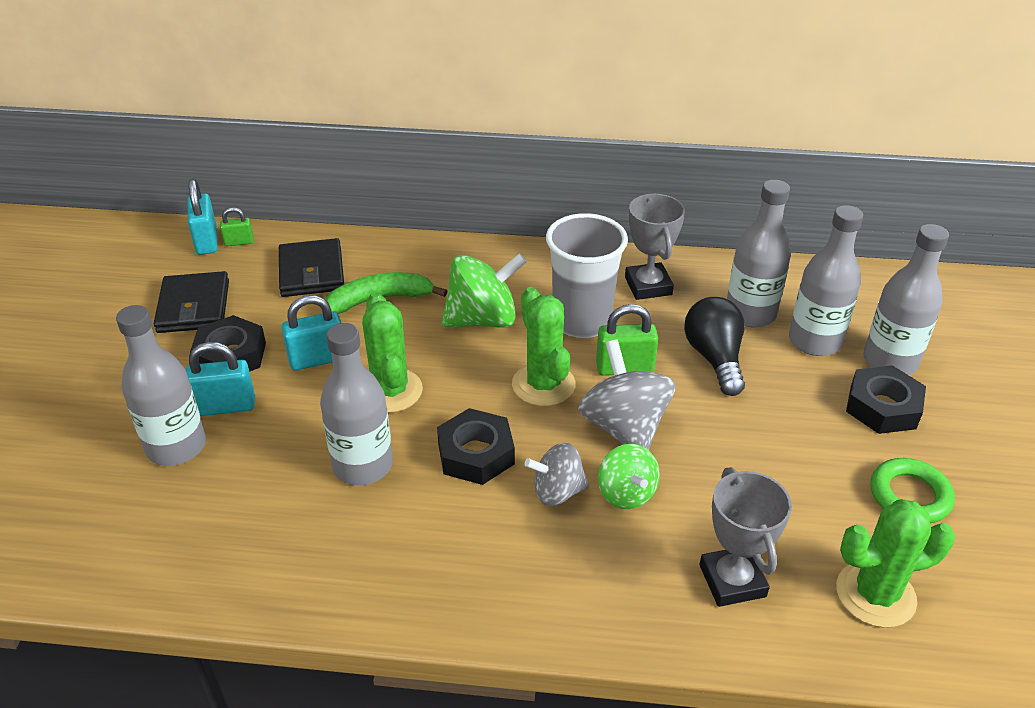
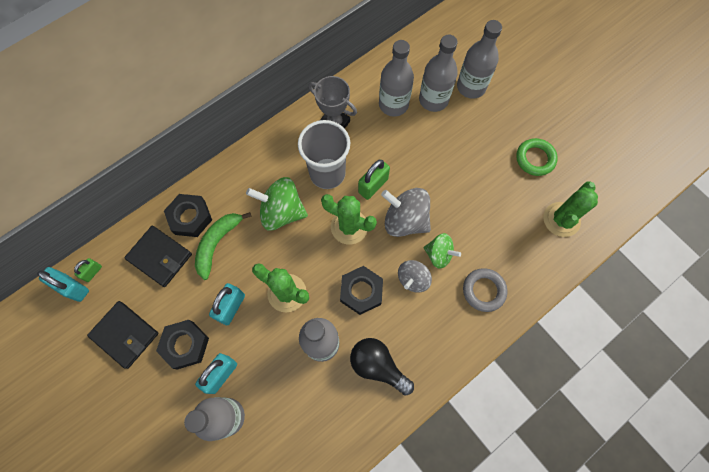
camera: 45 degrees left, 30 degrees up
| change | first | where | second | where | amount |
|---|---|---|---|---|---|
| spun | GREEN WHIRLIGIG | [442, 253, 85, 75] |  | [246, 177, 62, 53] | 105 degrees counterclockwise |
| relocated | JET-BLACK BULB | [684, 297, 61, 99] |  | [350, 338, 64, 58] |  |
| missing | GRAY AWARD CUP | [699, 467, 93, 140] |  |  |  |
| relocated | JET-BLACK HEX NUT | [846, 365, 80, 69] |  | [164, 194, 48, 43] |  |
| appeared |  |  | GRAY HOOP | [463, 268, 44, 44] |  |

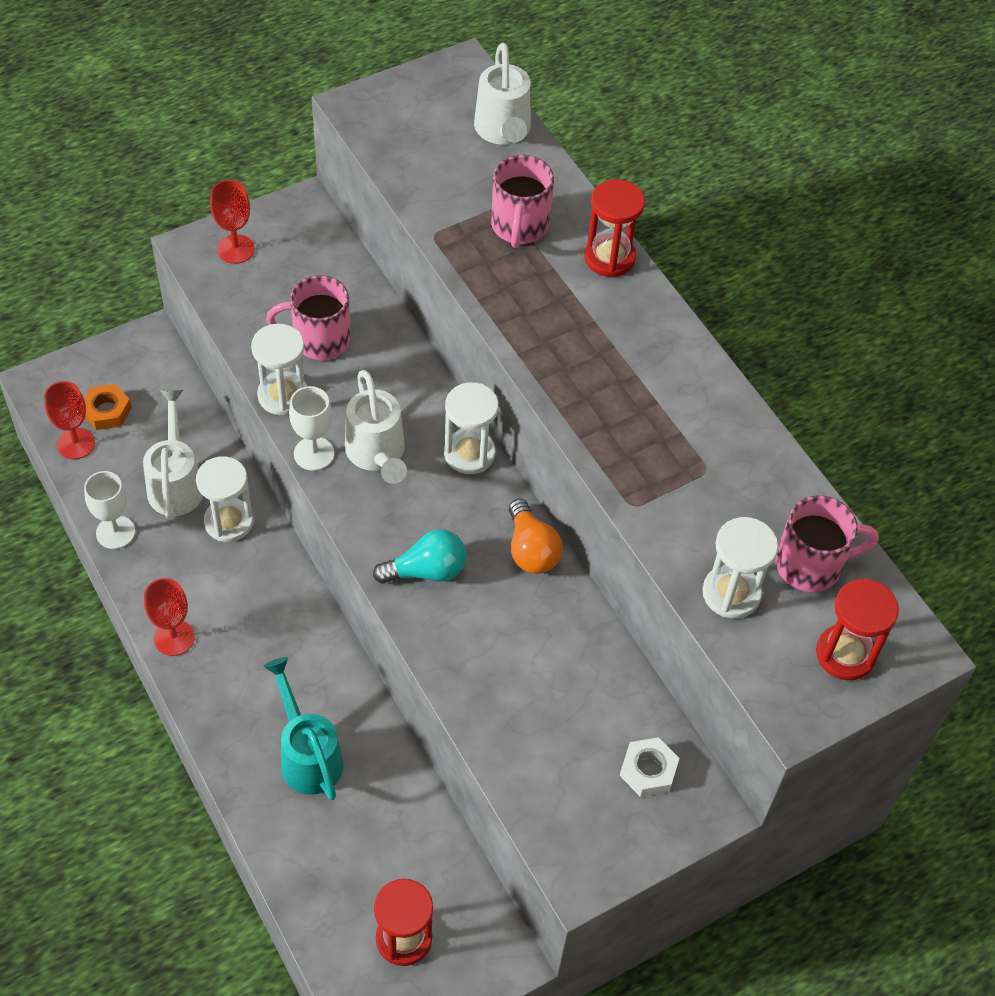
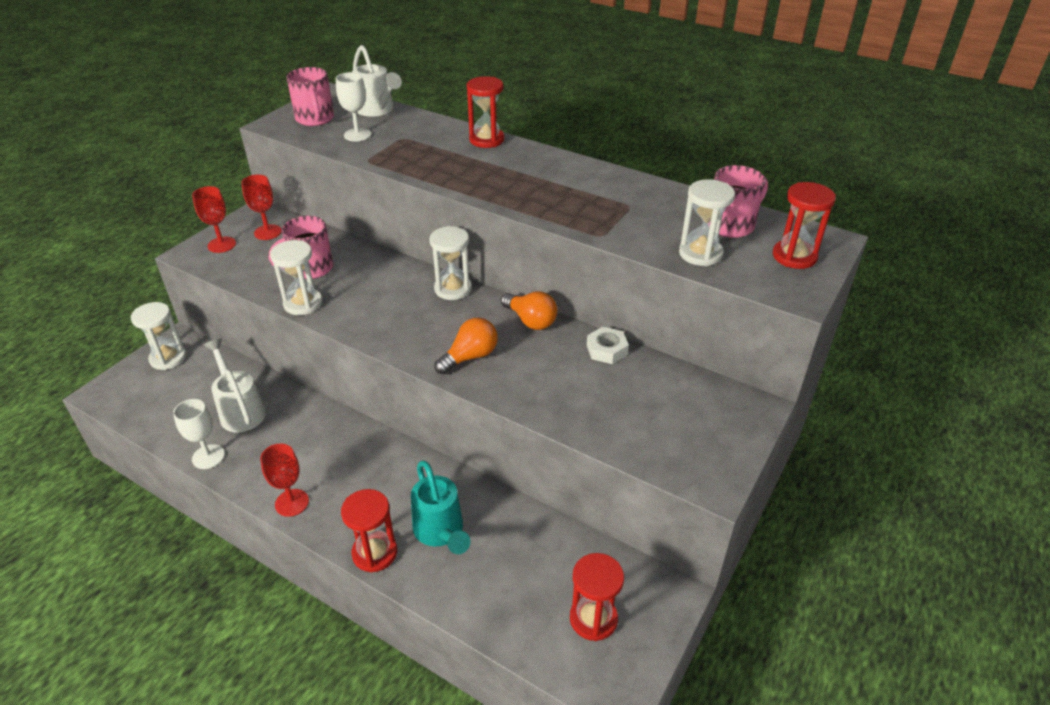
camera: 25 degrees left, 15 degrees down
| change | first | where | second | where | amount |
|---|---|---|---|---|---|
| relocated | SCARLET WINE GLASS | [44, 381, 51, 78] |  | [241, 175, 41, 65] |  |
| missing | BRIGHT ORANGE HEX NUT | [84, 384, 47, 46] |  |  |  |
| relocated | WHITE SANDGLASS | [196, 456, 57, 86] |  | [131, 302, 55, 68] |  |
| spun | TEAL WATERING POT | [263, 657, 81, 143] |  | [411, 460, 60, 94] | 150 degrees counterclockwise |
| relocated | WHITE WINE GLASS | [289, 386, 45, 85] |  | [336, 72, 35, 69] |  |
| missing | WHITE WATERING POT | [345, 370, 62, 114] |  |  |  |
| colour | TEAL BULB | [373, 529, 94, 55] | BRIGHT ORANGE BULB | [435, 318, 63, 56] |  |
| relocated | PINK MUG | [491, 155, 63, 93] |  | [287, 67, 47, 59] |  |
| relocated | WHITE HEX NUT | [620, 737, 59, 60] |  | [587, 327, 42, 37] |  |
| appeared |  |  | SCARLET SANDGLASS | [341, 489, 56, 84] |  |

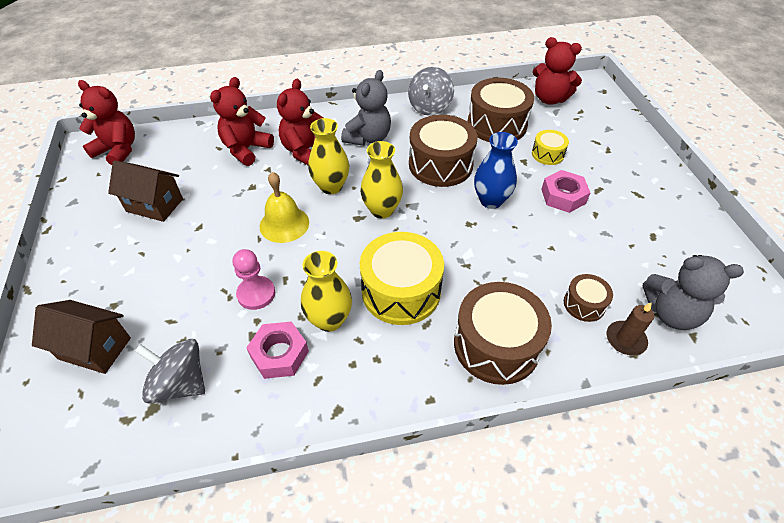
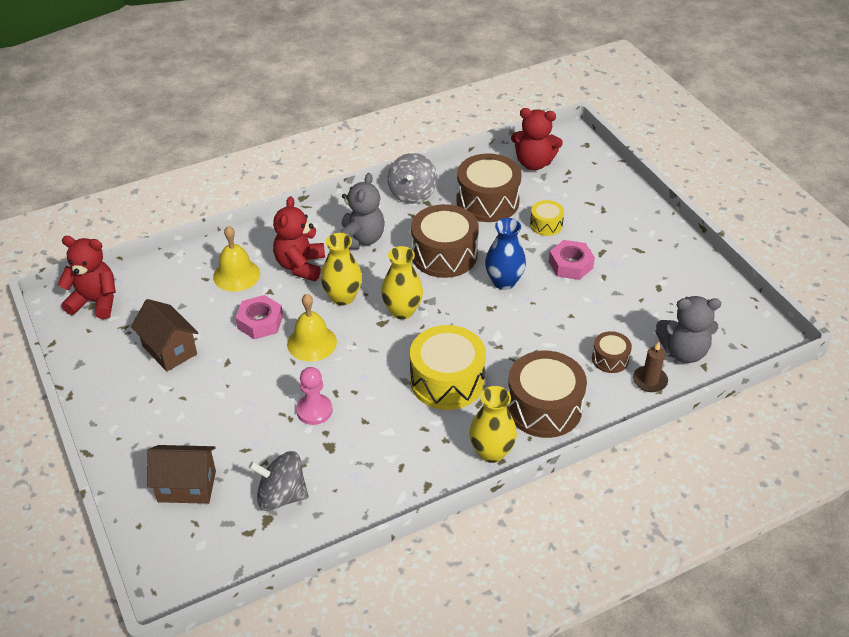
camera: 15 degrees left, 5 degrees down
| change | first | where | second | where | amount |
|---|---|---|---|---|---|
| spun | DARK BROWN TOY HOUSE | [108, 160, 75, 62] |  | [131, 299, 67, 73] | 45 degrees clockwise |
| exchanged | SCARLET STUFFED BEAR | [210, 77, 64, 89] | GOLDEN BELL | [213, 226, 47, 66] |  |
| relocated | PINK HEX NUT | [246, 321, 63, 58] |  | [236, 295, 47, 44] |  |
| relocated | GOLDEN VASE | [301, 251, 51, 81] |  | [469, 386, 48, 77] |  |

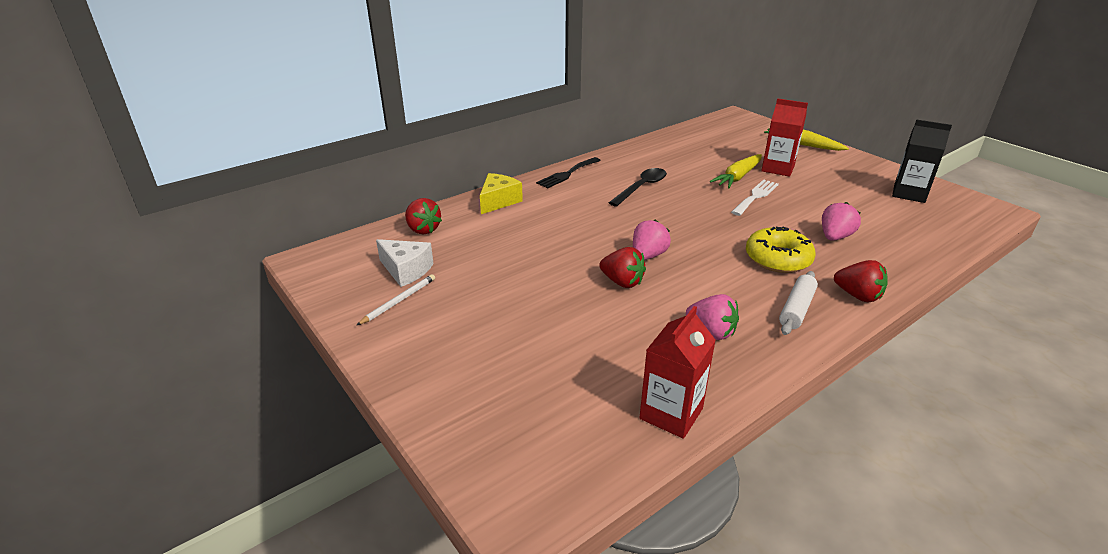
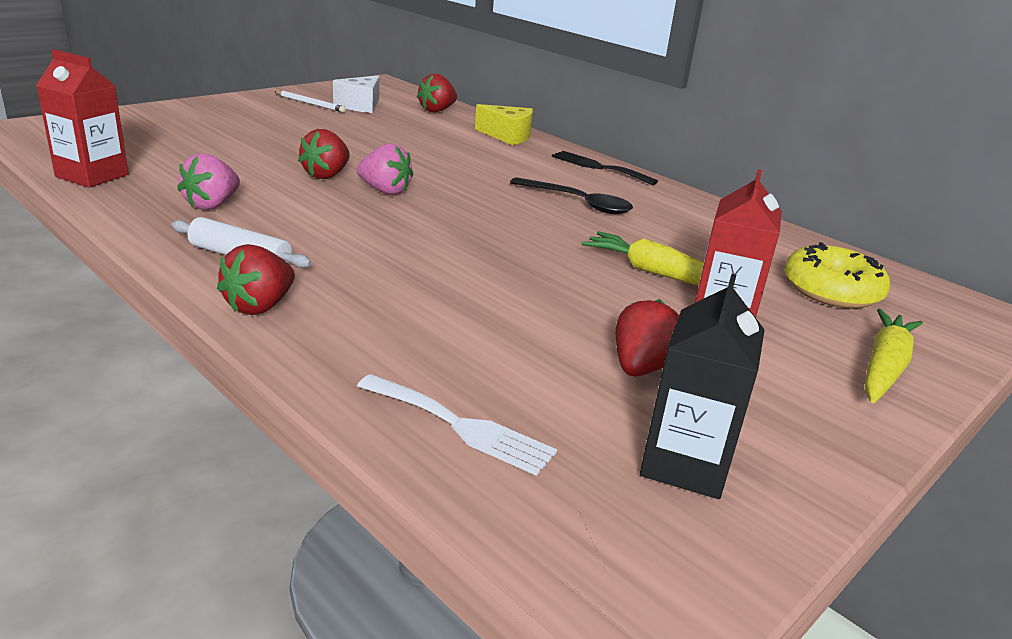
camera: 80 degrees right, 5 degrees down
| change | first | where | second | where | amount |
|---|---|---|---|---|---|
| relocated | WHITE FORK | [731, 179, 48, 37] |  | [357, 374, 200, 102] |  |
| relocated | GOLDEN DONUT | [746, 226, 70, 47] |  | [784, 242, 106, 67] |  |
| missing | PINK STRAWBERRY | [822, 202, 39, 39] |  |  |  |
| appeared |  |  | SCARLET STRAWBERRY | [616, 299, 63, 77] |  |

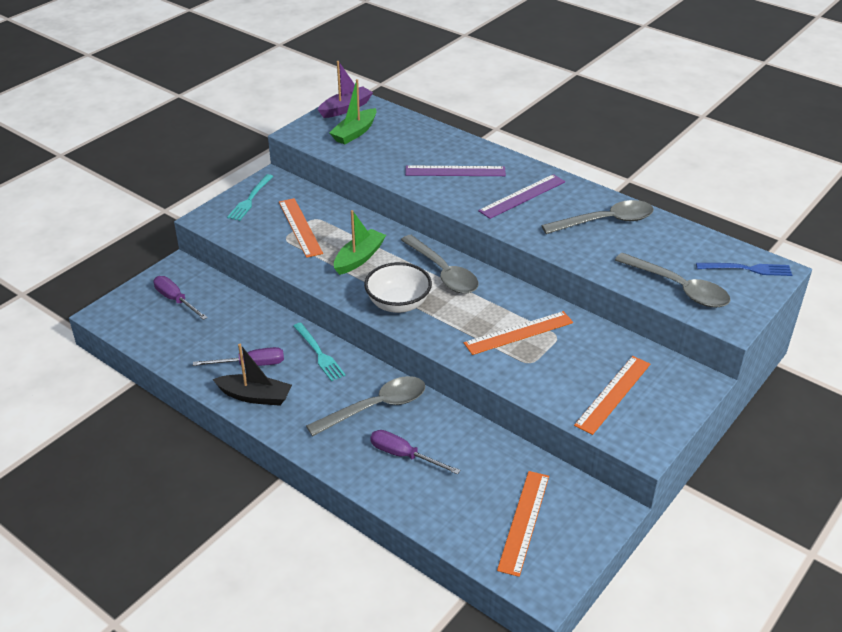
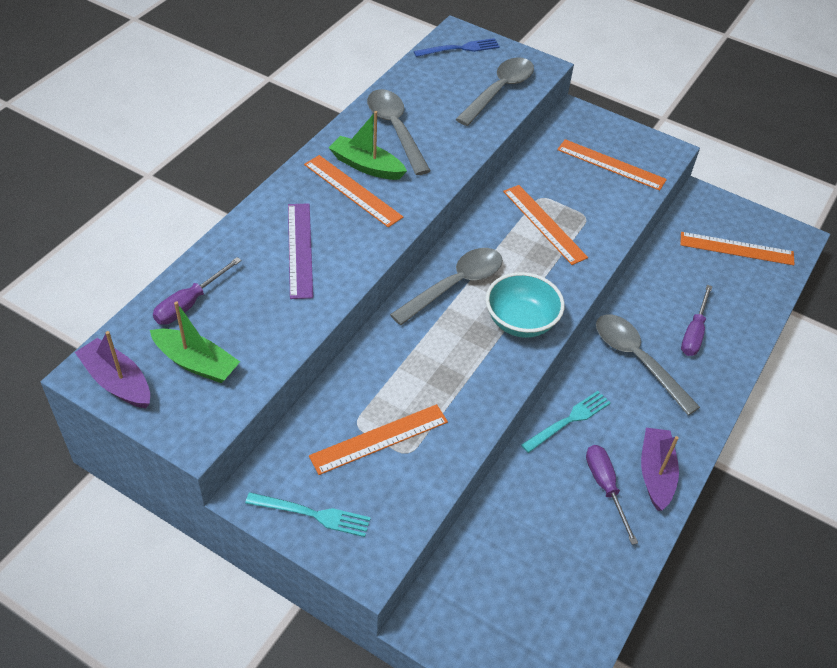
camera: 100 degrees left, 10 degrees up
| change | first | where | second | where | amount |
|---|---|---|---|---|---|
| relocated | PURPLE SCREWDRIVER | [153, 276, 55, 44] |  | [153, 257, 89, 68] |  |
| colour | JET-BLACK BOAT | [213, 344, 79, 62] | PURPLE BOAT | [641, 428, 38, 83] |  |
| relocated | GREEN BOAT | [334, 210, 52, 65] |  | [329, 111, 78, 69] |  |
| colour | WHITE DEEP DISH | [364, 262, 68, 51] | TEAL DEEP DISH | [486, 272, 79, 66] |  |
| colour | PURPLE STRAIGHTEDGE | [478, 174, 87, 45] | BRIGHT ORANGE STRAIGHTEDGE | [304, 155, 99, 73] |  |
| spun | COBALT FORK | [696, 263, 96, 13] |  | [414, 38, 86, 19] | 75 degrees clockwise |

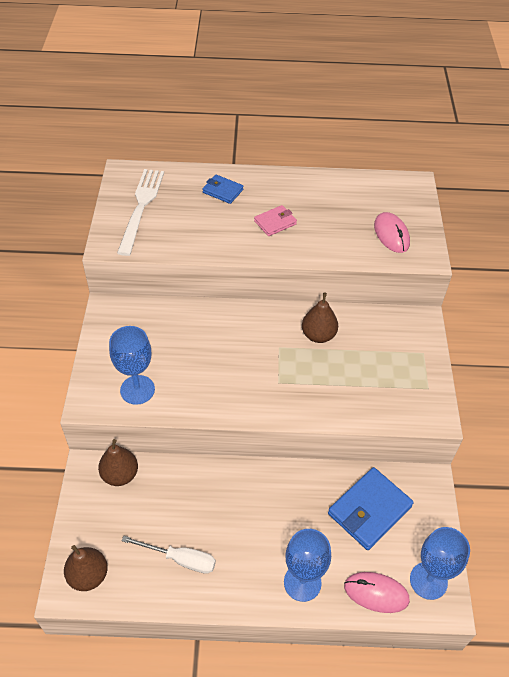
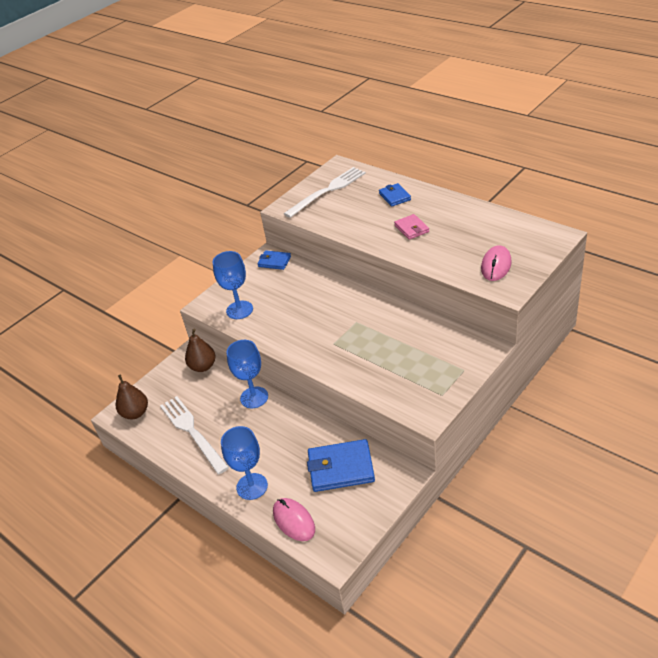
camera: 45 degrees right, 10 degrees down
| change | first | where | second | where | amount |
|---|---|---|---|---|---|
| exchanged | WHITE SCREWDRIVER | [121, 536, 95, 38] | WHITE FORK | [160, 396, 69, 78] |  |
| spun | PINK WALLET | [254, 205, 43, 31] |  | [394, 214, 35, 26] | 60 degrees clockwise |
| missing | DARK BROWN PEAR FRUIT | [302, 293, 36, 50] |  |  |  |
| relocated | COBALT WINE GLASS | [410, 527, 60, 73] |  | [227, 340, 41, 68] |  |
| appeared |  |  | COBALT WALLET | [257, 250, 34, 20] |  |

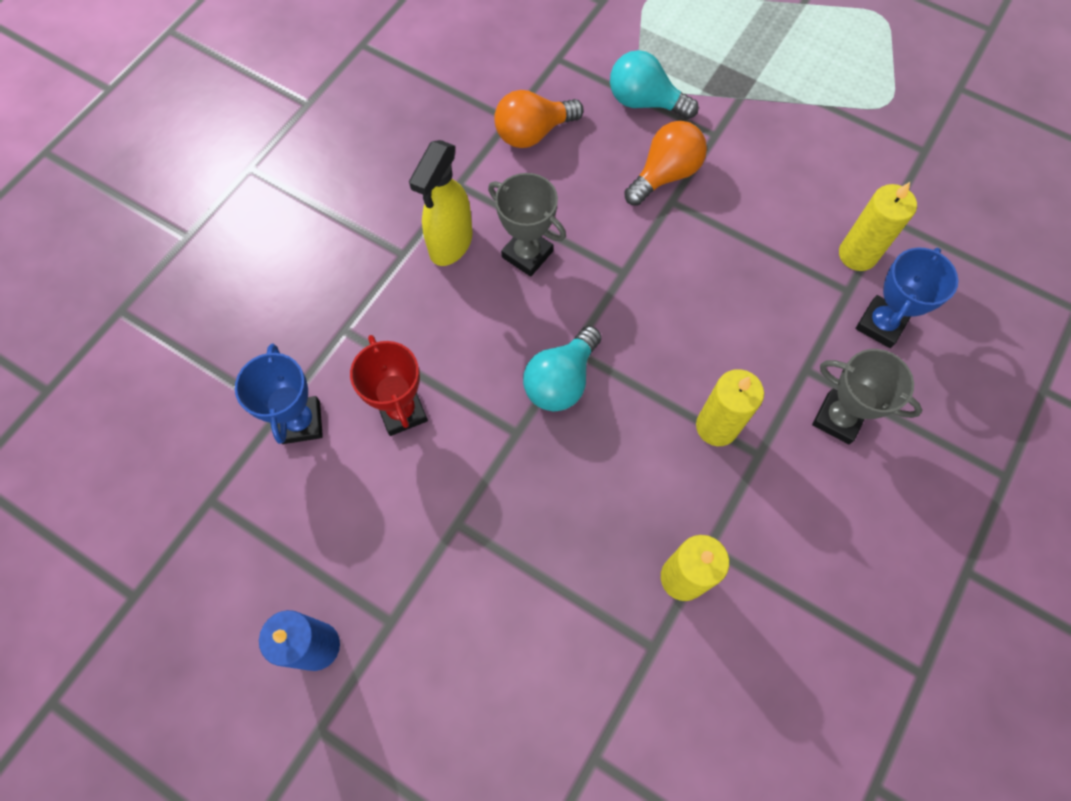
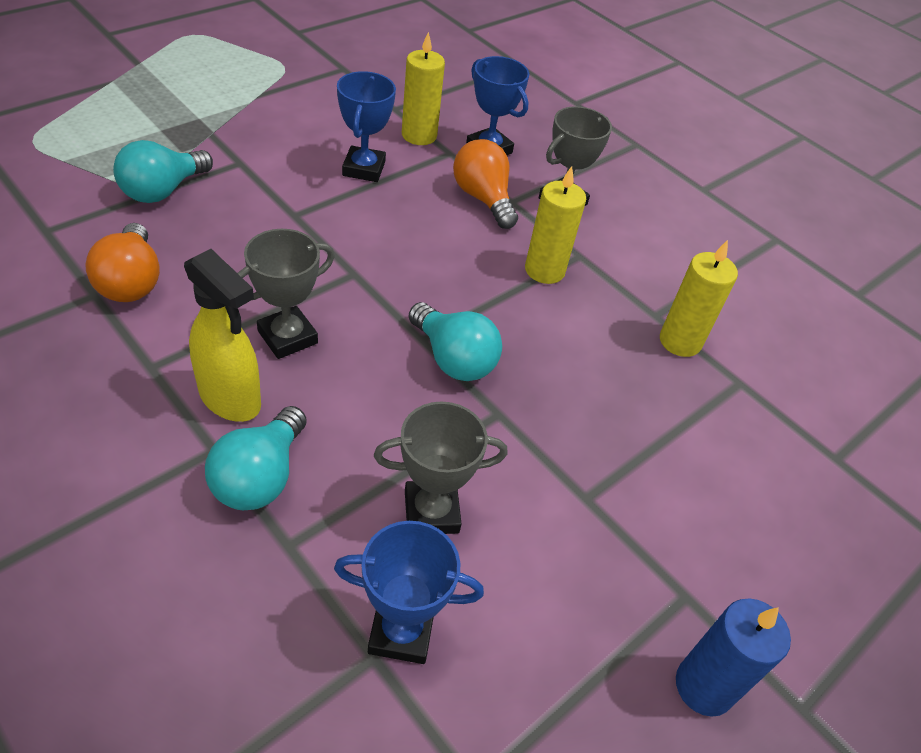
camera: 80 degrees left, 20 degrees down
| change | first | where | second | where | amount |
|---|---|---|---|---|---|
| colour | SCARLET AWARD CUP | [350, 335, 78, 101] | GRAY AWARD CUP | [374, 401, 133, 133] |  |
| relocated | BRIGHT ORANGE BULB | [624, 121, 83, 85] |  | [453, 139, 65, 90] |  |
| appeared |  |  | TEAL BULB | [205, 406, 102, 104] |  |
| appeared |  |  | COBALT AWARD CUP | [337, 71, 59, 111] |  |

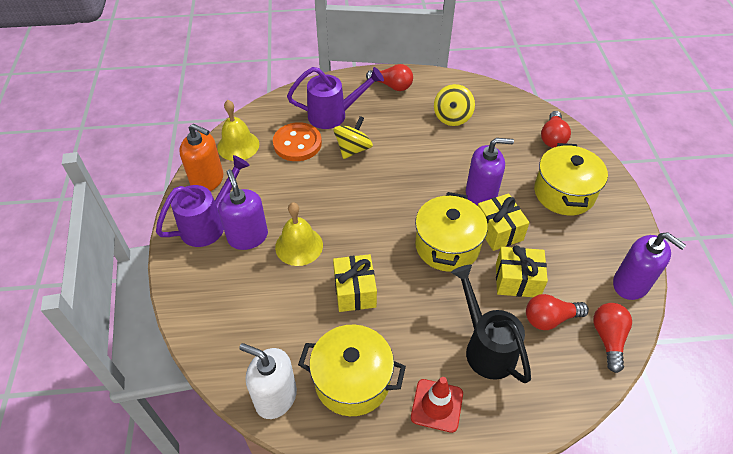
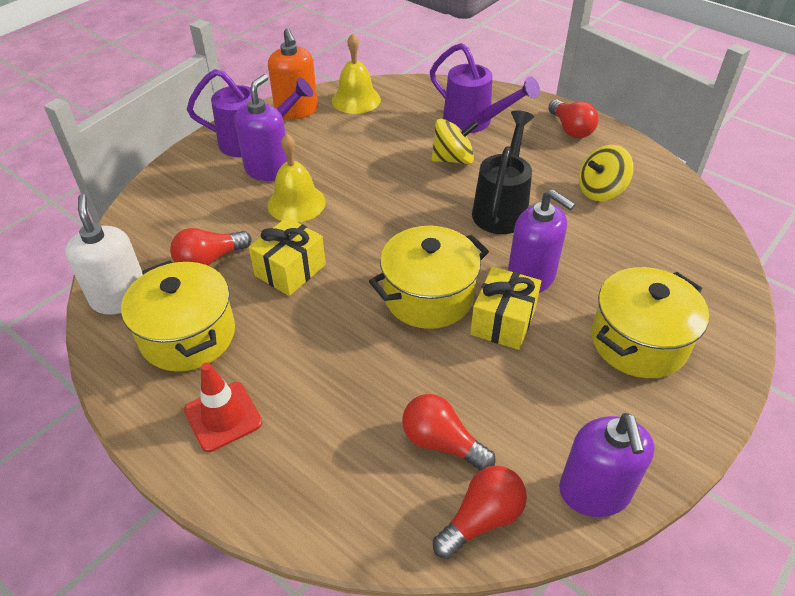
camera: 45 degrees right, 5 degrees down
| change | first | where | second | where | amount |
|---|---|---|---|---|---|
| missing | BRIGHT ORANGE SEWING BUTTON | [273, 122, 49, 39] |  |  |  |
| relocated | JET-BLACK WATERING POT | [451, 265, 80, 118] |  | [472, 110, 62, 124] |  |
| missing | GOLDEN WRAPPED GIFT | [496, 245, 52, 52] |  |  |  |
| relocated | SCARLET BULB | [541, 111, 30, 37] |  | [170, 228, 81, 38] |  |

